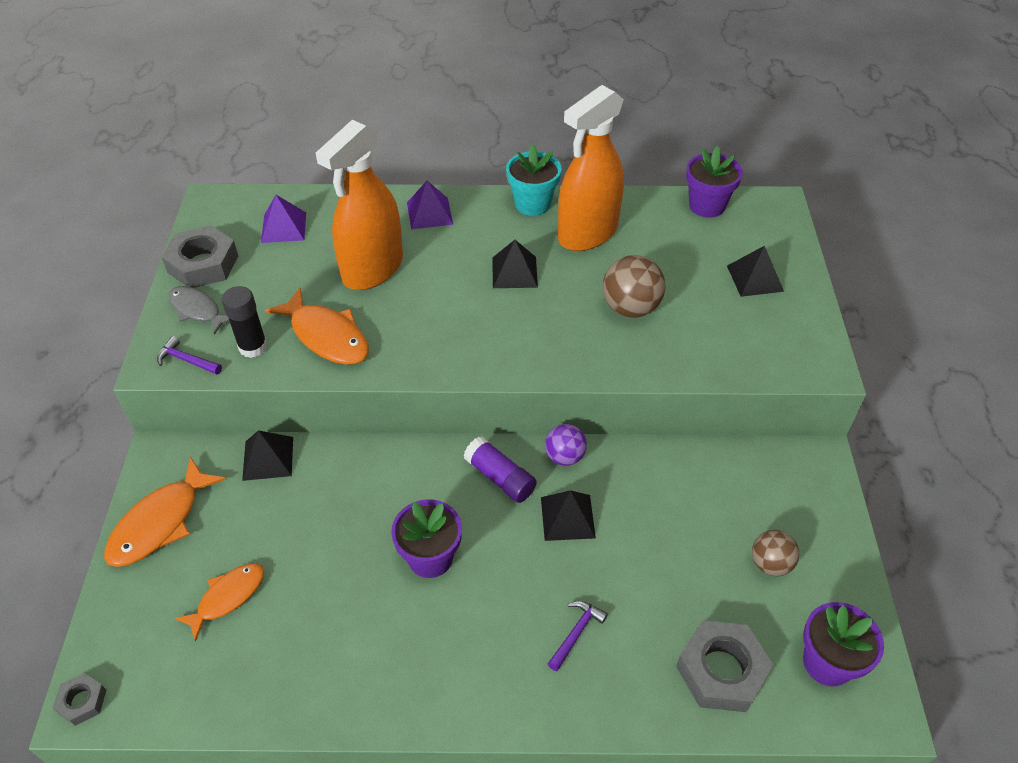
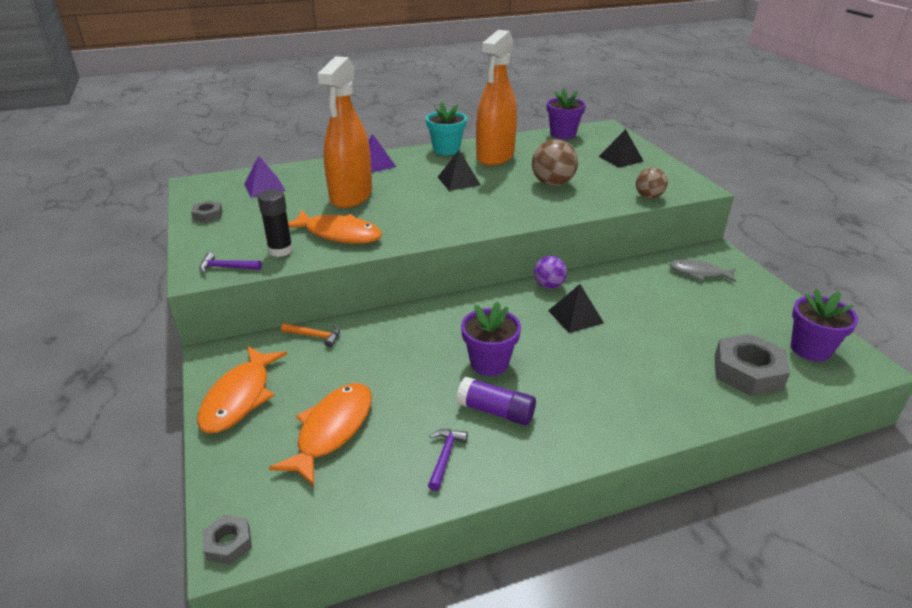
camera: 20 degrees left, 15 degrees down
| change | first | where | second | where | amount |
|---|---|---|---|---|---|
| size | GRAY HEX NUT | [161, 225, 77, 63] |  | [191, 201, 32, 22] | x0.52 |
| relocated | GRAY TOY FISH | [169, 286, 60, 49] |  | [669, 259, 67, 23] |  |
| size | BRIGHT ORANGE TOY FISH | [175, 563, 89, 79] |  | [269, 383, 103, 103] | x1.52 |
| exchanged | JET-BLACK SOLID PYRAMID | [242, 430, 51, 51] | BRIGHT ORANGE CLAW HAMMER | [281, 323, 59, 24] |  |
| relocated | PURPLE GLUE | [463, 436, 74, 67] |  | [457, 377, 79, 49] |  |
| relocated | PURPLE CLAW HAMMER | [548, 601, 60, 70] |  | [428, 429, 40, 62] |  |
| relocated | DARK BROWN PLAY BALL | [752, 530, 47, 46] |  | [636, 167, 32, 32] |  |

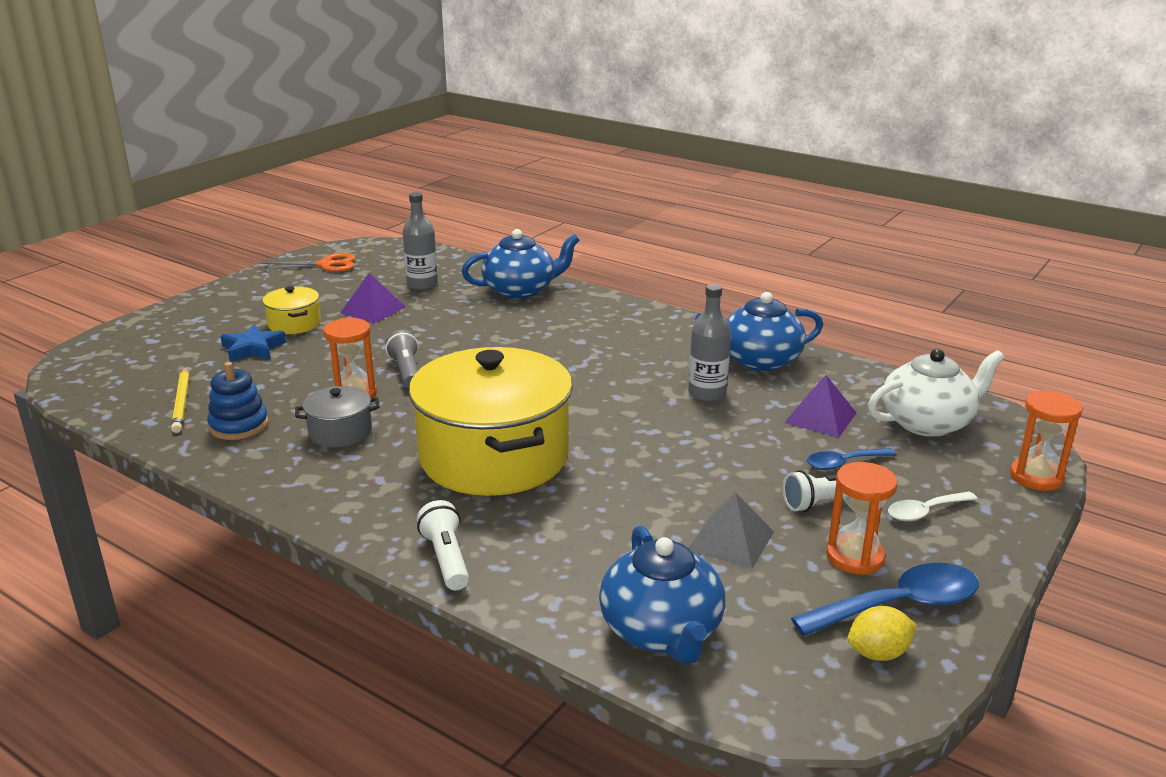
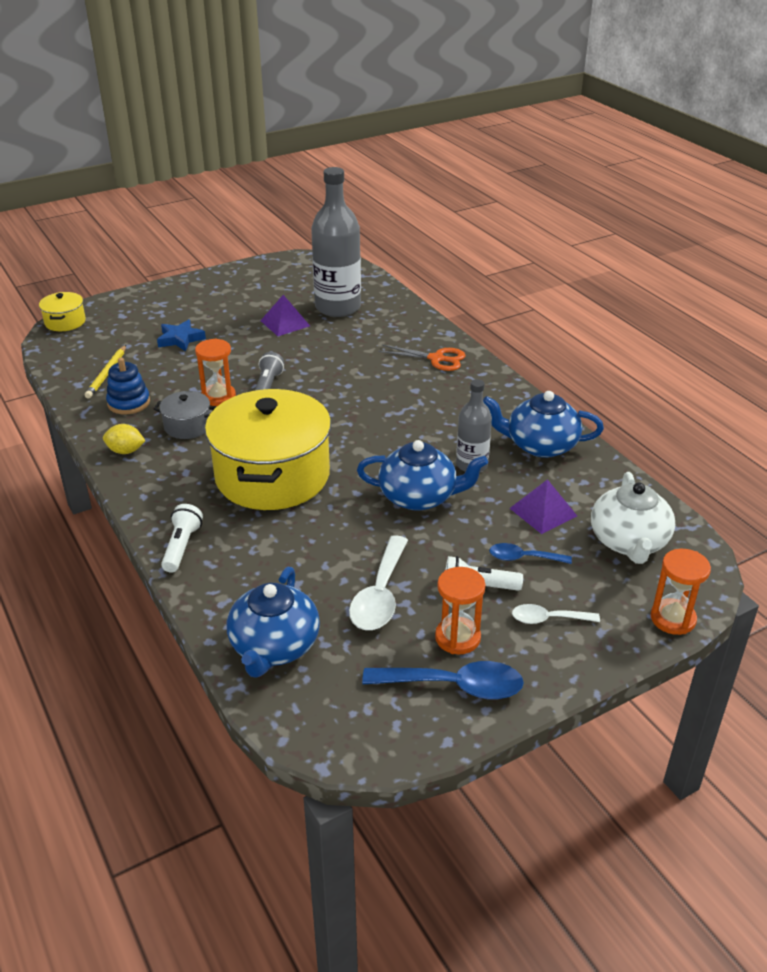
camera: 25 degrees right, 10 degrees up
| change | first | where | second | where | amount |
|---|---|---|---|---|---|
| relocated | BRIGHT ORANGE SHEARS | [259, 253, 96, 19] |  | [379, 345, 86, 26] |  |
| relocated | GOLDEN COOKING POT | [262, 286, 59, 48] |  | [39, 292, 47, 39] |  |
| size | GRAY FLASK | [402, 192, 36, 98] |  | [311, 167, 50, 150] | x1.81 |
| relocated | COBALT CHINA TEAPOT | [462, 229, 118, 70] |  | [357, 440, 131, 71] |  |
| exchanged | GRAY SOLID PYRAMID | [689, 492, 85, 77] | WHITE SPOON | [349, 535, 59, 95] |  |
| relocated | GOLDEN TOY LEMON | [847, 606, 70, 55] |  | [103, 424, 43, 30] |  |
| spun | WHITE CHINA TEAPOT | [868, 349, 136, 88] |  | [591, 472, 84, 92] | 90 degrees clockwise |

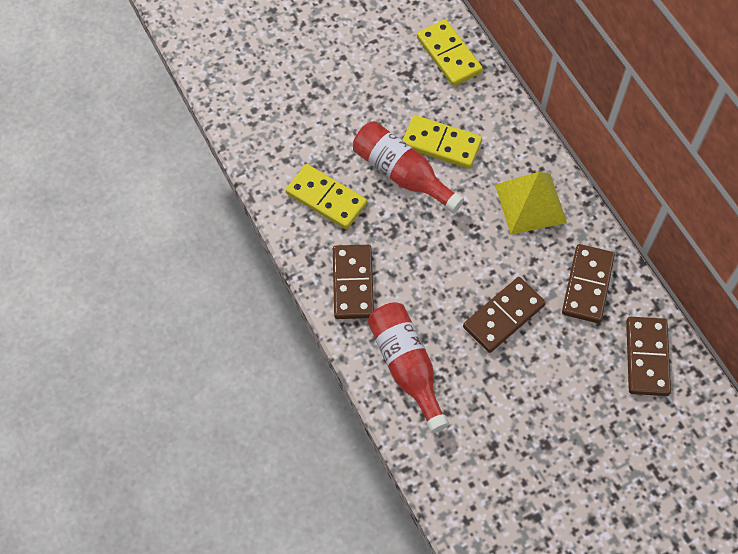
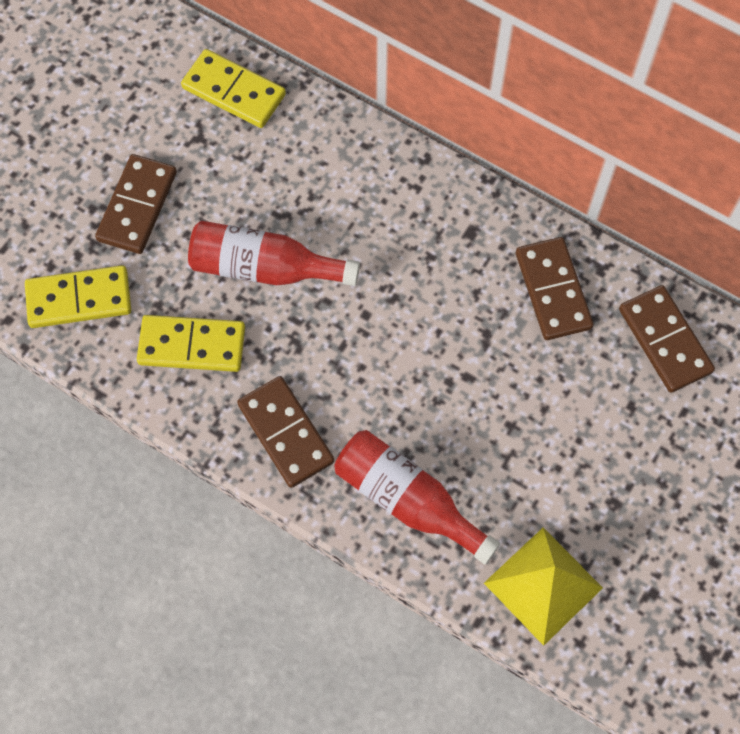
camera: 30 degrees left, 5 degrees up
| change | first | where | second | where | amount |
|---|---|---|---|---|---|
| relocated | GOLDEN DOMINO | [402, 115, 80, 54] |  | [25, 265, 106, 63] |  |
| relocated | DARK BROWN DOMINO | [463, 277, 83, 76] |  | [95, 154, 82, 100] |  |
| relocated | GOLDEN SOLID PYRAMID | [495, 172, 72, 62] |  | [484, 528, 119, 118] |  |

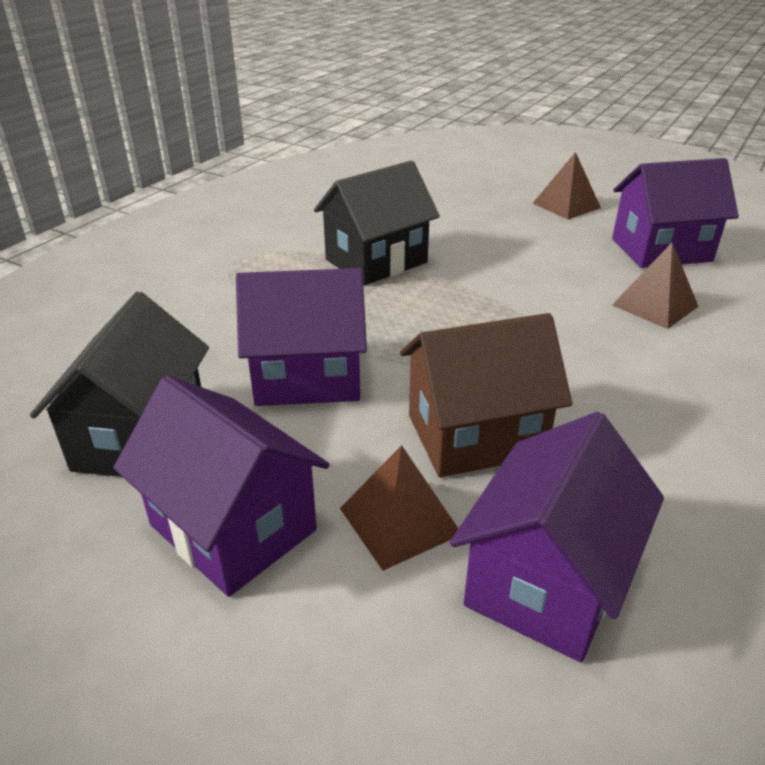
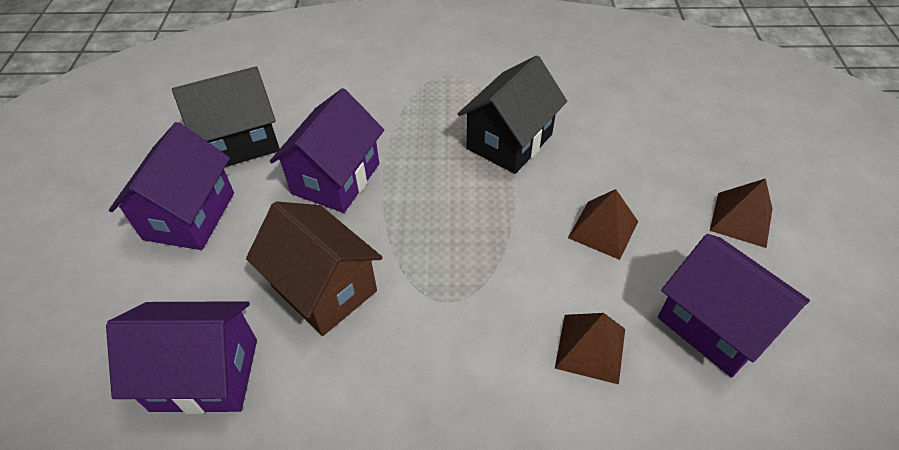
camera: 60 degrees right, 15 degrees up
| change | first | where | second | where | amount |
|---|---|---|---|---|---|
| spun | PURPLE TOY HOUSE | [236, 268, 131, 138] |  | [270, 88, 114, 125] | 60 degrees clockwise |
| spun | JET-BLACK TOY HOUSE | [314, 161, 126, 124] |  | [458, 56, 109, 118] | 75 degrees counterclockwise |
| relocated | DARK BROWN SOLID PYRAMID | [340, 445, 119, 126] |  | [568, 189, 70, 71] |  |

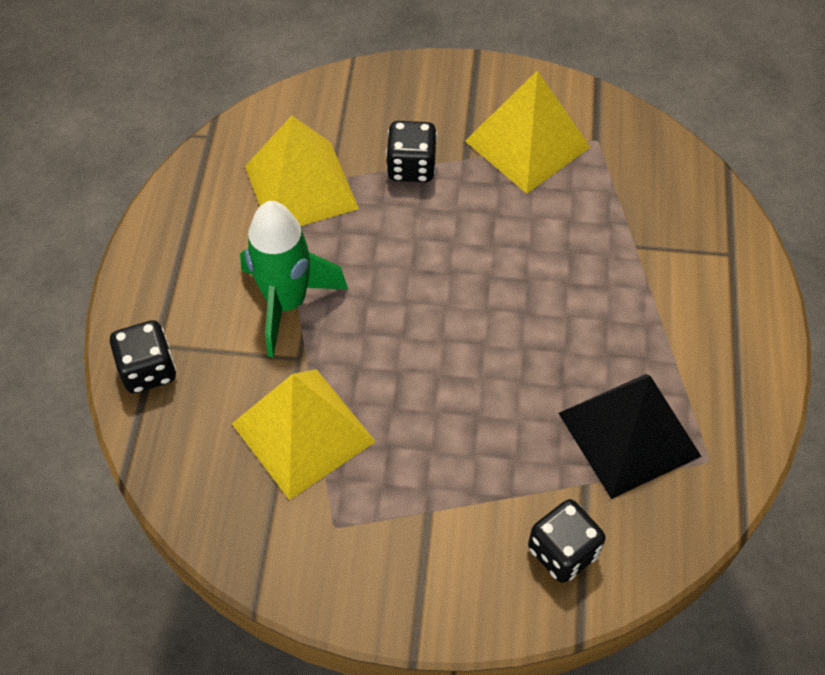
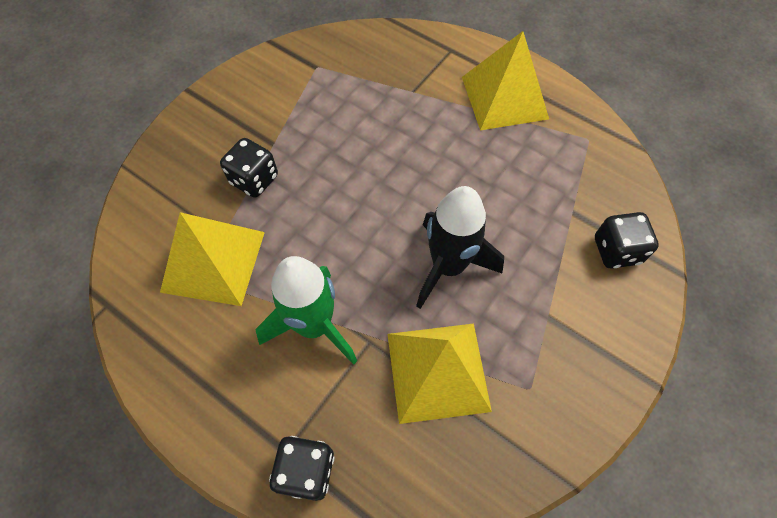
camera: 60 degrees left, 5 degrees up
| change | first | where | second | where | amount |
|---|---|---|---|---|---|
| relocated | GOLDEN SOLID PYRAMID | [465, 71, 125, 123] |  | [462, 31, 87, 99] |  |
| missing | JET-BLACK SOLID PYRAMID | [558, 374, 144, 125] |  |  |  |
| appeared |  |  | JET-BLACK TOY ROCKET | [416, 186, 88, 123] |  |

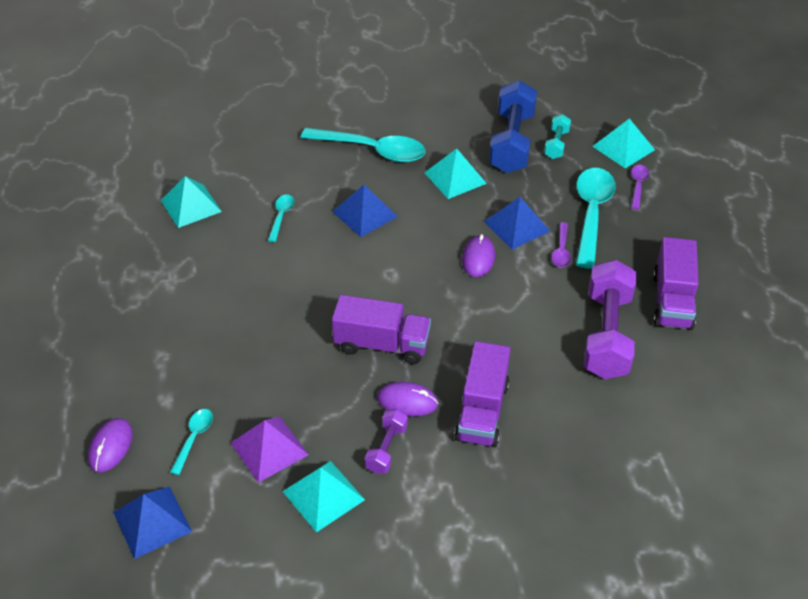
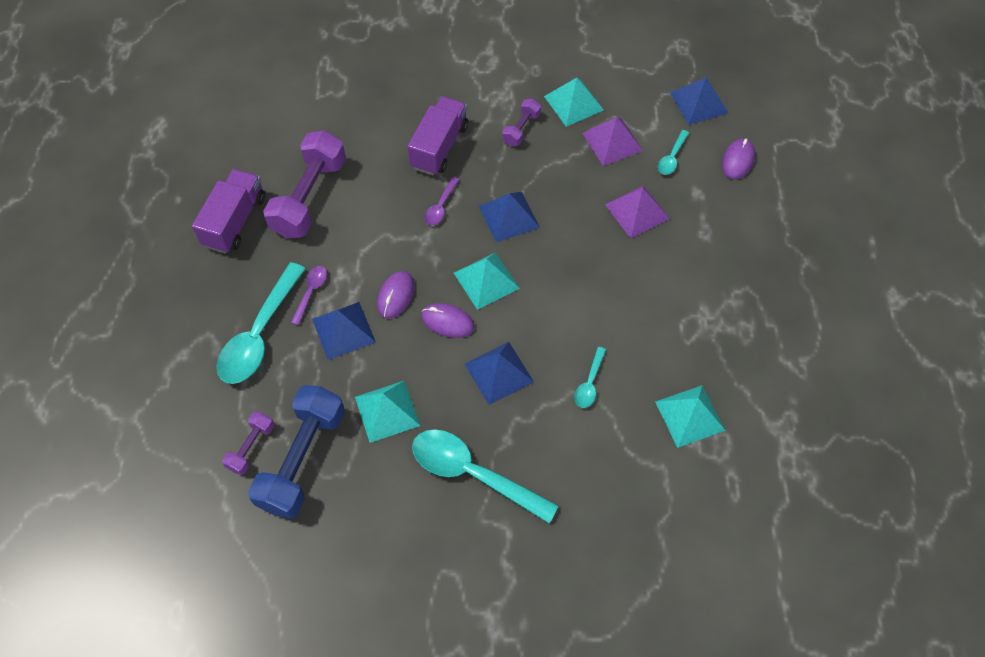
camera: 170 degrees left, 15 degrees up
| change | first | where | second | where | amount |
|---|---|---|---|---|---|
| exchanged | PURPLE TRUCK | [332, 295, 99, 69] | COBALT SOLID PYRAMID | [479, 192, 61, 51] |  |
| relocated | PURPLE COMPUTER MOUSE | [377, 382, 61, 34] |  | [421, 303, 54, 35] |  |
| colour | TEAL HAND WEIGHT | [544, 114, 27, 45] | PURPLE HAND WEIGHT | [222, 411, 52, 64] |  |
| relocated | TEAL SOLID PYRAMID | [592, 118, 63, 50] |  | [454, 252, 66, 58] |  |
| relocated | PURPLE SPOON | [631, 165, 18, 45] |  | [424, 177, 36, 49] |  |
| appeared |  |  | PURPLE SOLID PYRAMID | [605, 185, 65, 53] |  |

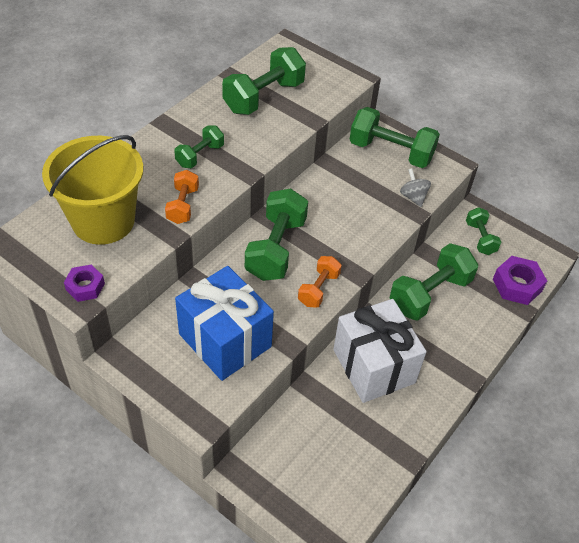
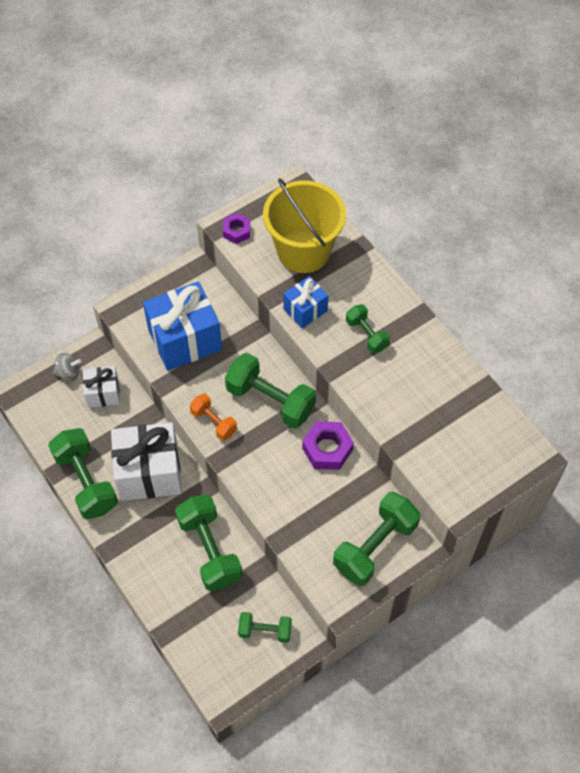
camera: 110 degrees right, 10 degrees up
| change | first | where | second | where | amount |
|---|---|---|---|---|---|
| exchanged | BRIGHT ORANGE HAND WEIGHT | [165, 170, 34, 54] | COBALT WRAPPED GIFT | [283, 276, 45, 52] |  |
| relocated | GREEN HAND WEIGHT | [222, 47, 84, 68] |  | [48, 428, 70, 91] |  |
| relocated | GRAY WHIRLIGIG | [400, 169, 31, 38] |  | [53, 353, 29, 28] |  |
| relocated | PURPLE HEX NUT | [493, 256, 54, 49] |  | [302, 421, 52, 49] |  |
| appeared |  |  | WHITE WRAPPED GIFT | [83, 366, 37, 42] |  |

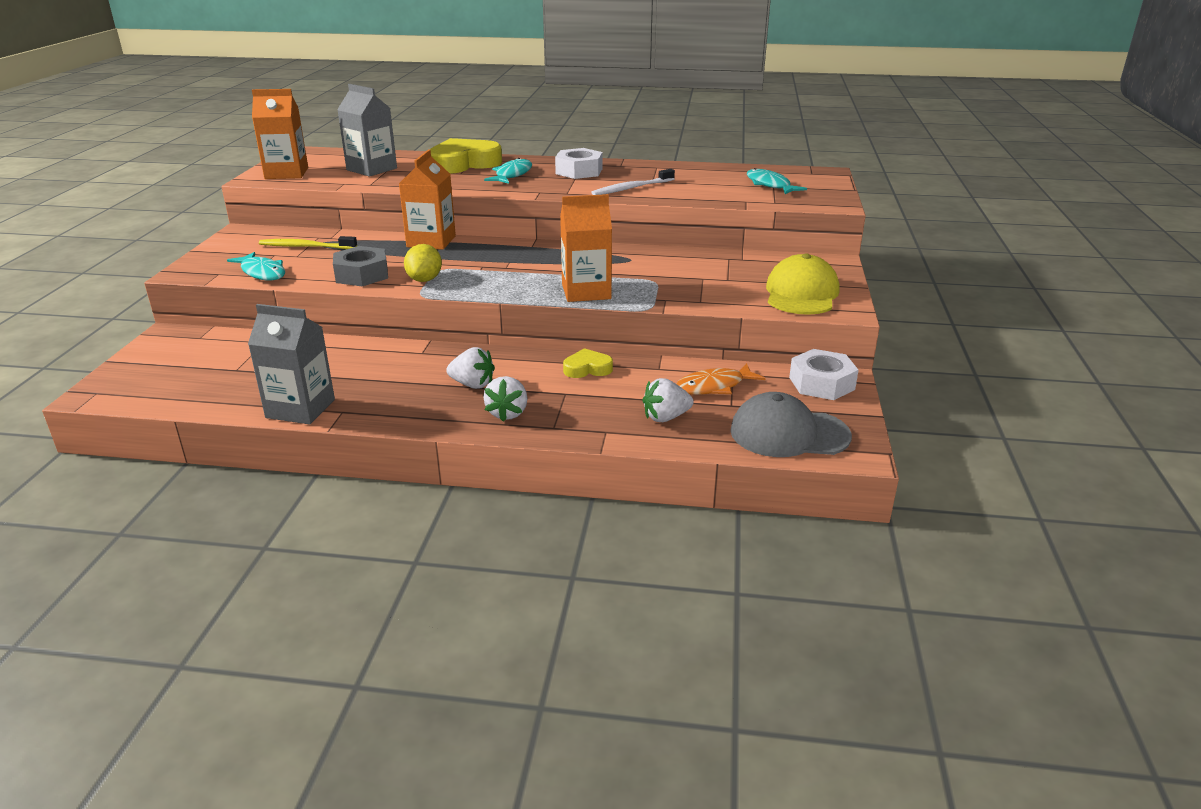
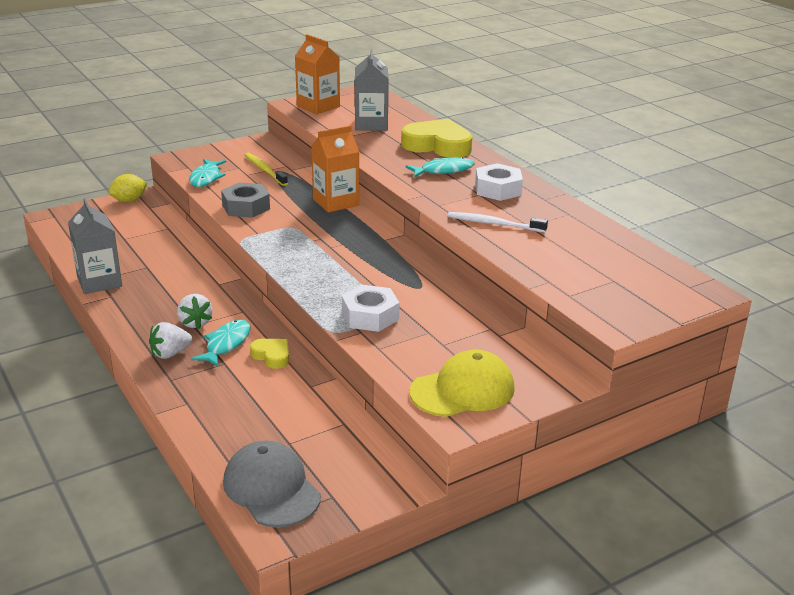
camera: 50 degrees right, 0 degrees up
| change | first | where | second | where | amount |
|---|---|---|---|---|---|
| relocated | GOLDEN TOY LEMON | [404, 244, 38, 38] |  | [108, 174, 40, 28] |  |
| missing | BRIGHT ORANGE CARTON | [560, 194, 52, 108] |  |  |  |
| missing | WHITE STRAWBERRY | [642, 378, 52, 44] |  |  |  |
| missing | BRIGHT ORANGE TOY FISH | [676, 363, 89, 32] |  |  |  |
| relocated | TEAL TOY FISH | [747, 168, 60, 26] |  | [191, 320, 59, 47] |  |
| relocated | WHITE HEX NUT | [789, 349, 70, 51] |  | [342, 285, 57, 47] |  |

